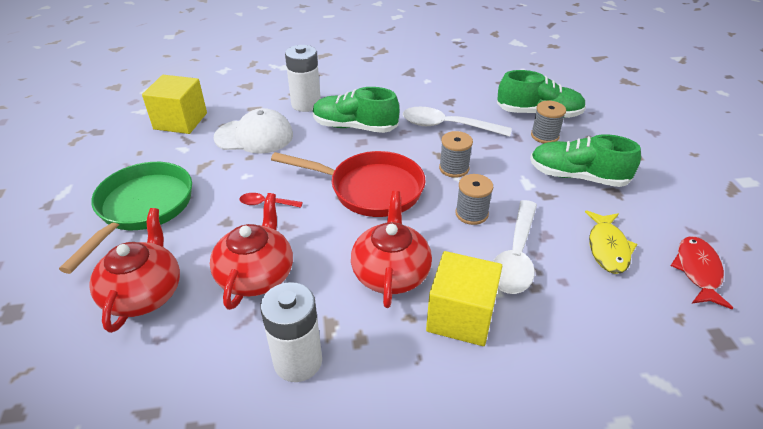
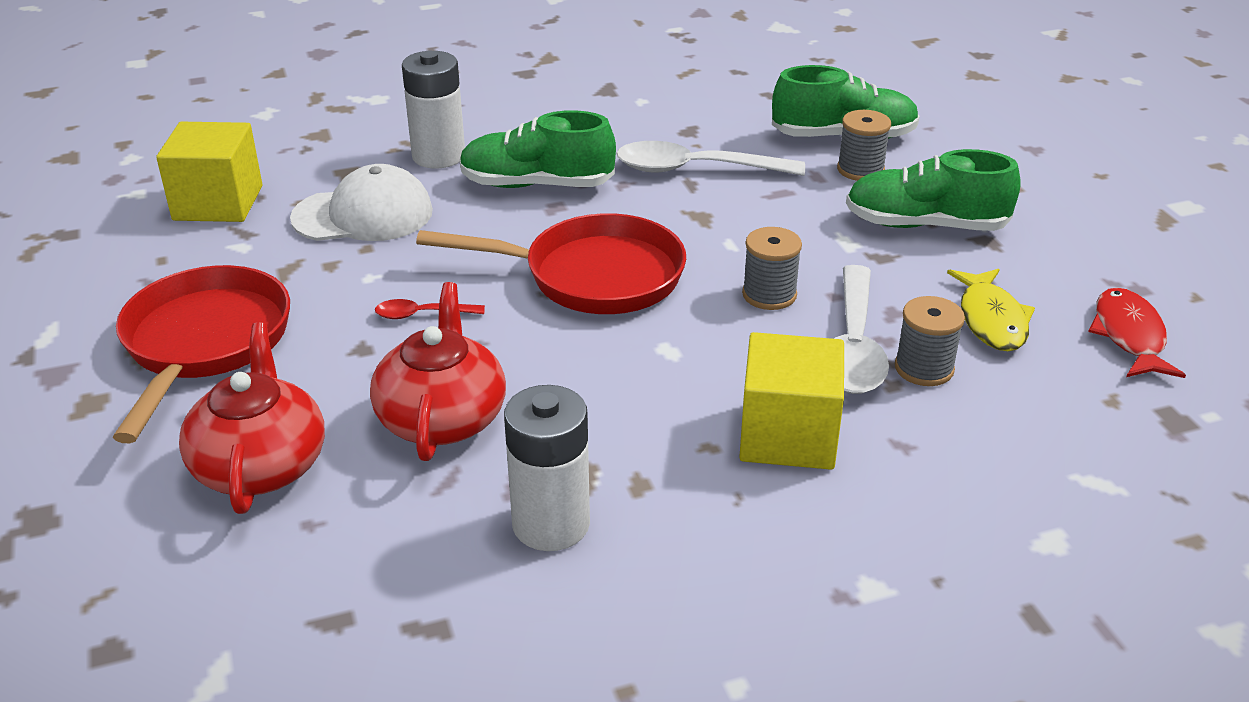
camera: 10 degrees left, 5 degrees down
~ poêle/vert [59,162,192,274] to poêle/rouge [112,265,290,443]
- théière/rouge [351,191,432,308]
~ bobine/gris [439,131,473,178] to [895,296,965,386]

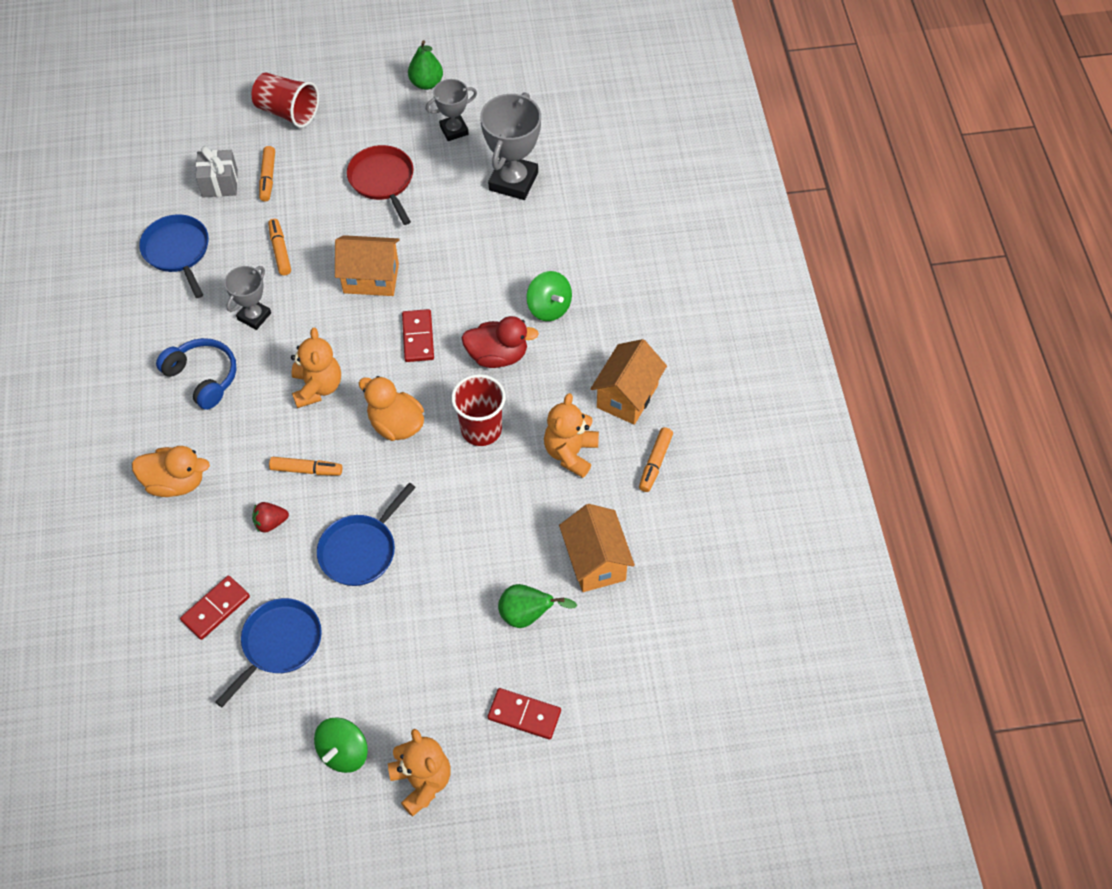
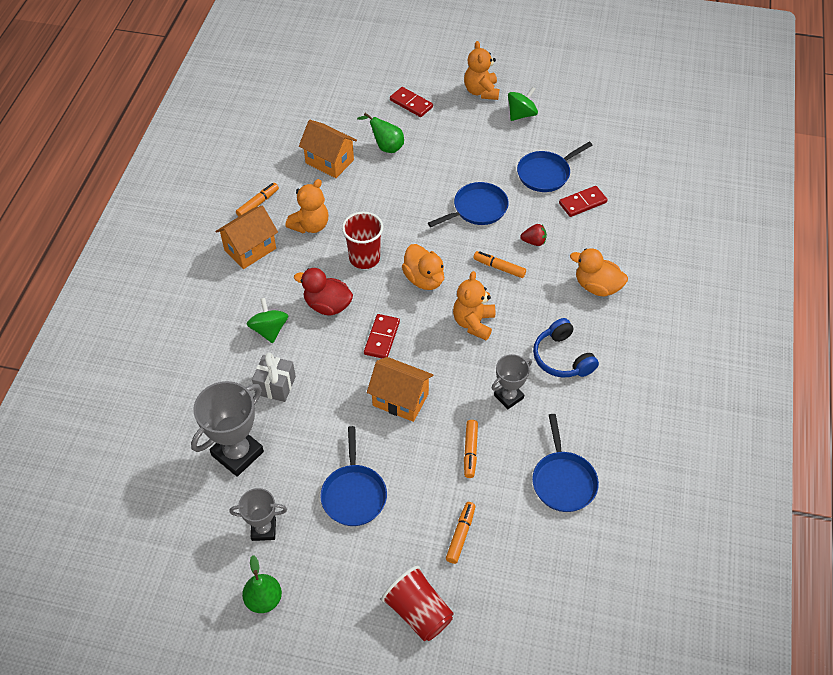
camera: 160 degrees left, 5 degrees down
~ cadeau/gris [196,146,238,197] to [252,353,296,402]
~ poêle/rouge [347,145,413,225] to poêle/bleu [320,426,387,526]
~ maison/orange [559,504,635,592] = [299,120,357,178] 60 degrees counterclockwise

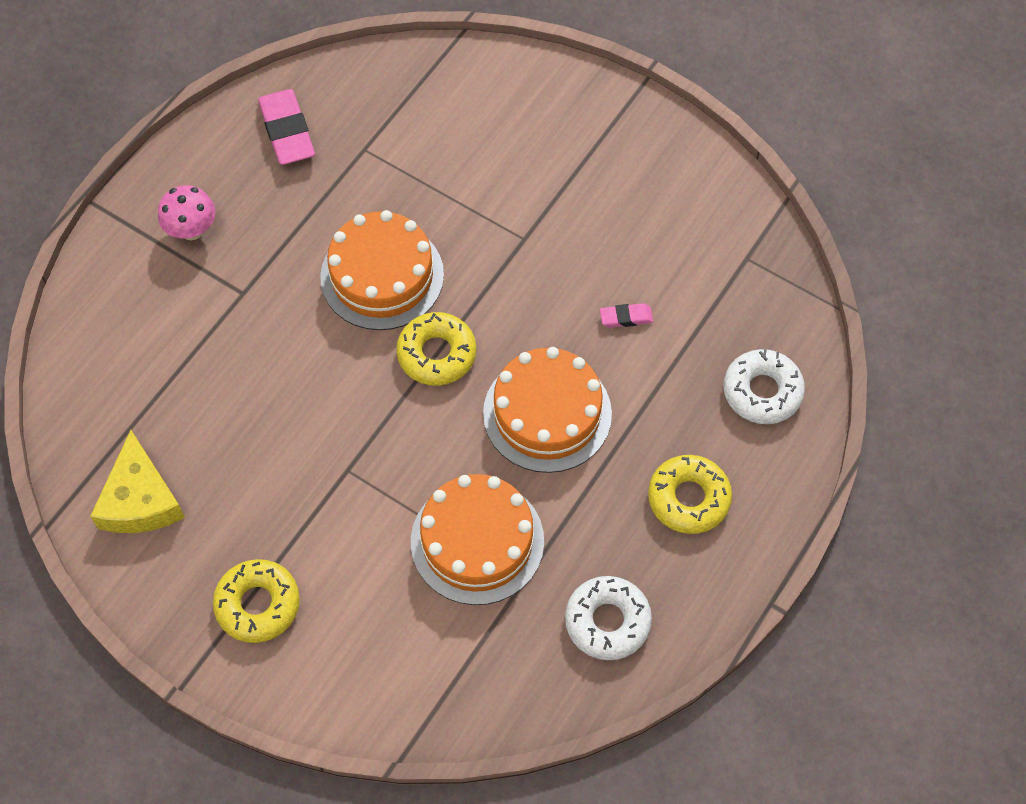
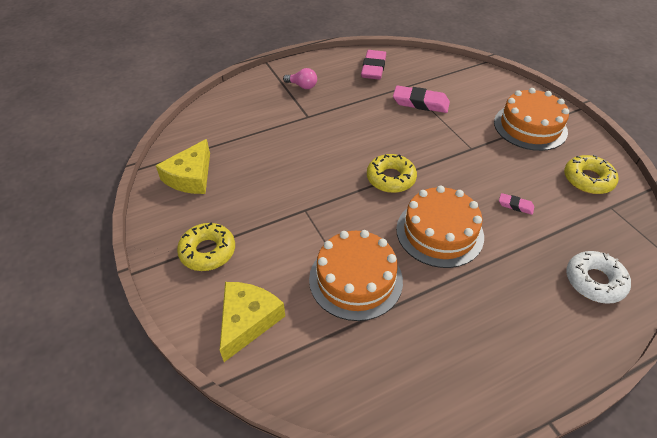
camera: 30 degrees right, 15 degrees down
~ champignon/rose [158,185,216,240] to ampoule/rose [283,68,317,89]
~ gâteau/orange [320,210,444,330] to [494,88,569,151]
- beignet/blanc [565,576,652,660]
~ beignet/jaune [648,455,732,534] to [564,155,618,194]
+ fromage/jaune [220,282,285,362]
+ gomme/rose [393,85,450,113]

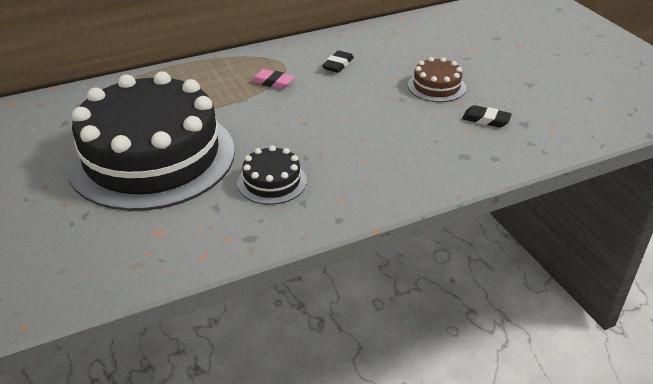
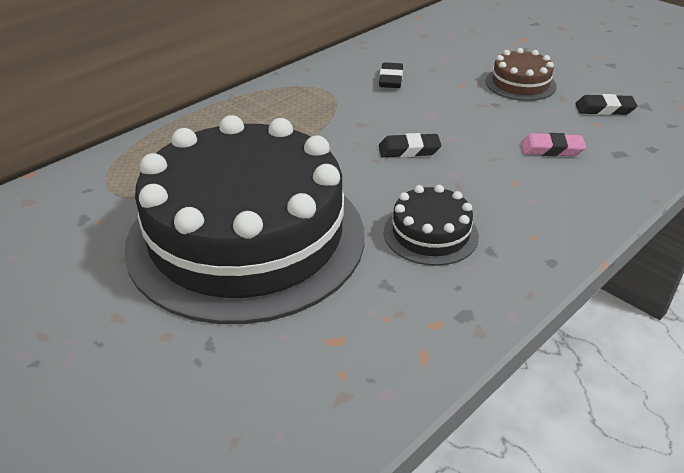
camera: 20 degrees left, 0 degrees up
~ gomme/rose [251,69,295,89] to [521,133,586,156]
+ gomme/noir [379,133,441,158]

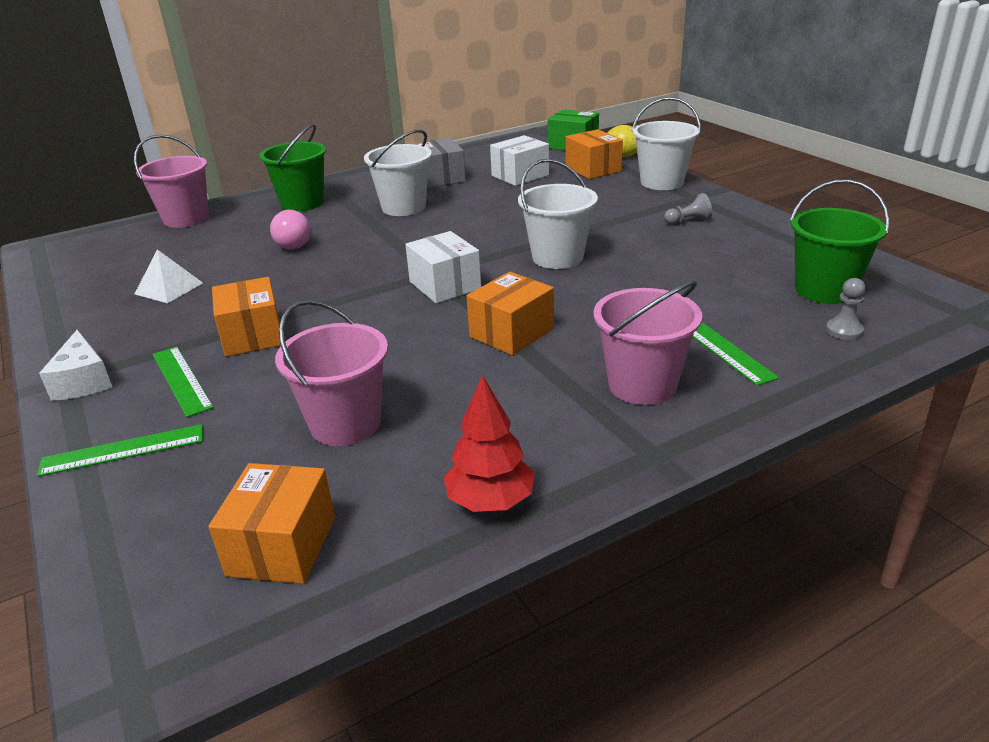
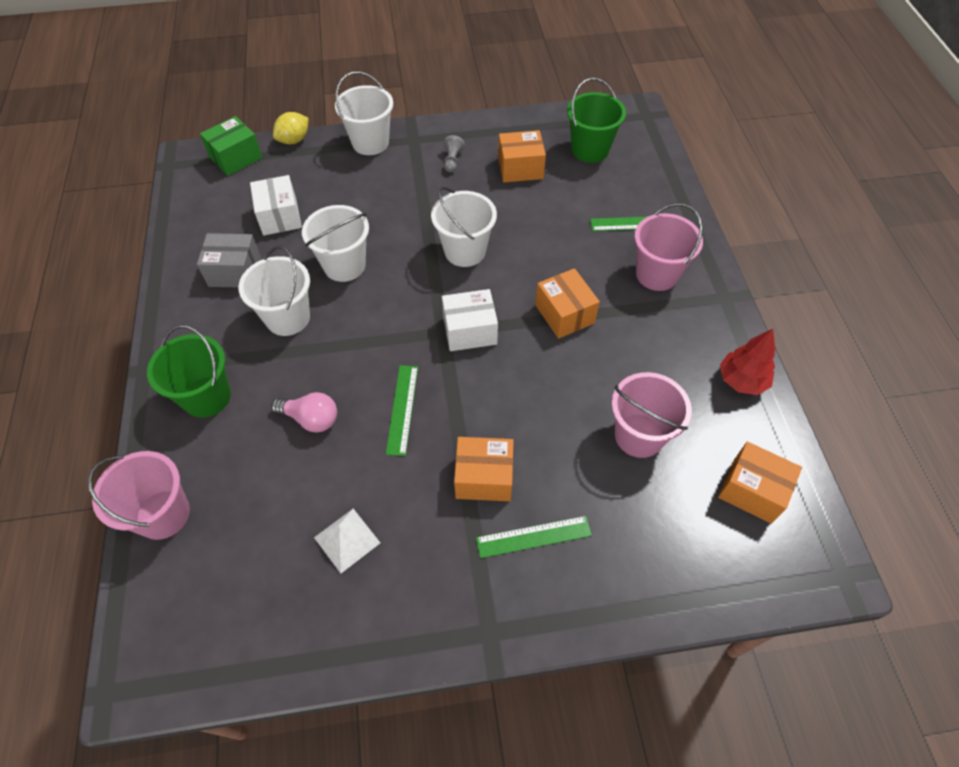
camera: 70 degrees left, 25 degrees up
~ règle/vert [37,424,203,477] to [386,365,418,456]
- fromage/blanc [39,330,113,401]
~ boîte/orange [566,129,623,179] to [498,130,546,182]
- pion/gris [826,278,866,340]
+ seau/blanc [302,205,369,282]

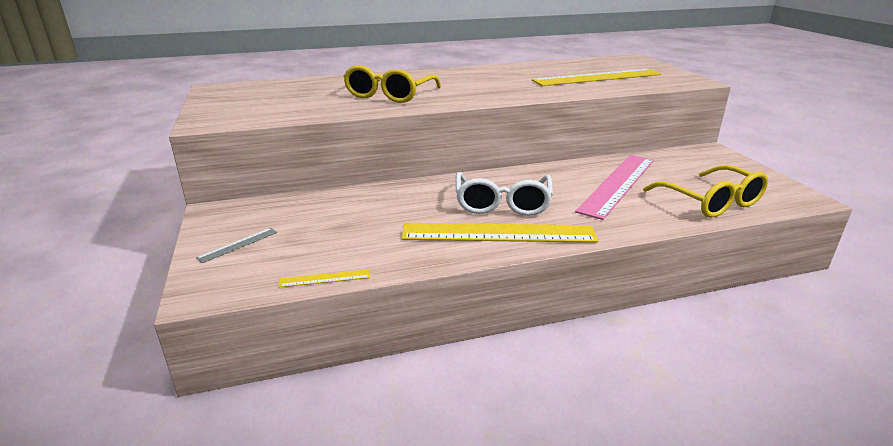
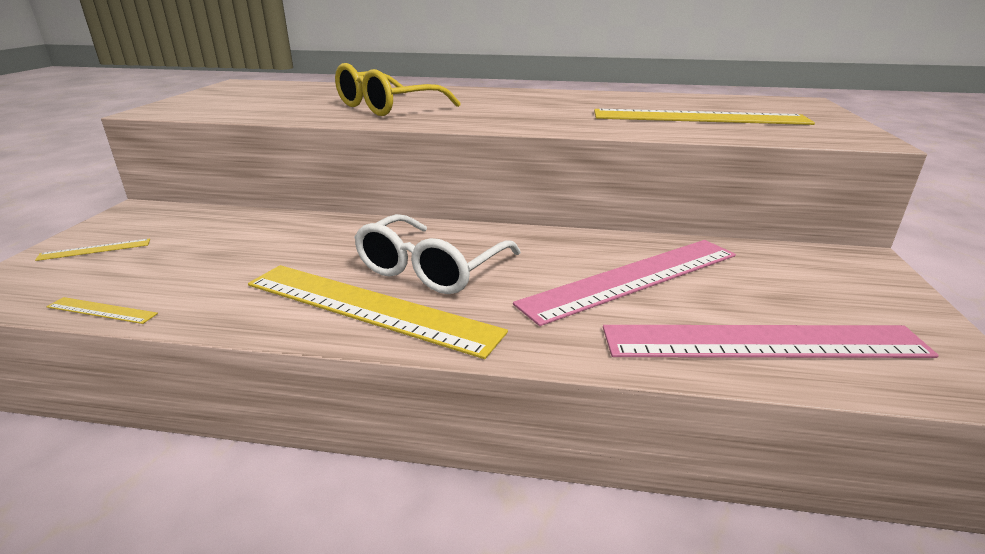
camera: 25 degrees right, 0 degrees up
~ règle/gris [196,228,277,263] to règle/jaune [35,239,150,261]
~ lunettes/jaune [643,165,768,218] to règle/rose [603,325,939,358]

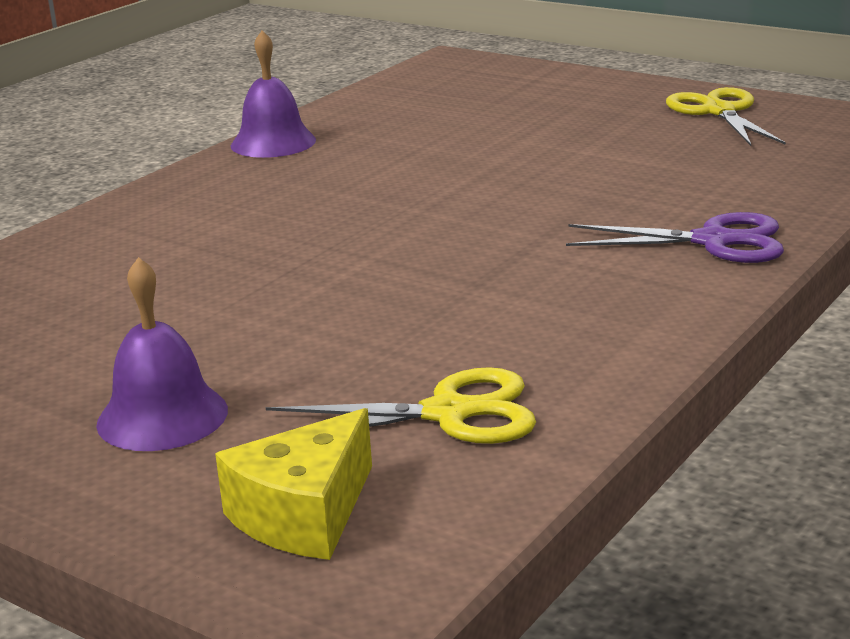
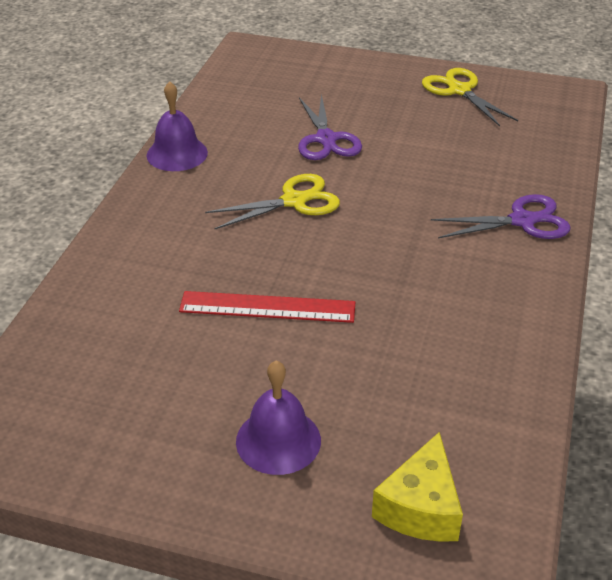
camera: 20 degrees left, 15 degrees up
~ ciseaux/jaune [265,367,536,444] to [205,174,340,230]
+ règle/rouge [179,291,355,323]
+ ciseaux/violet [298,94,362,160]

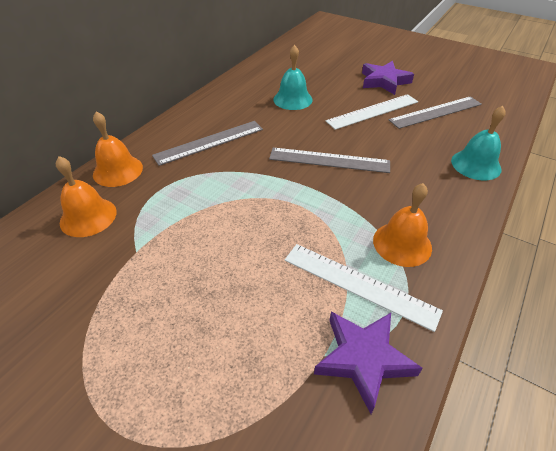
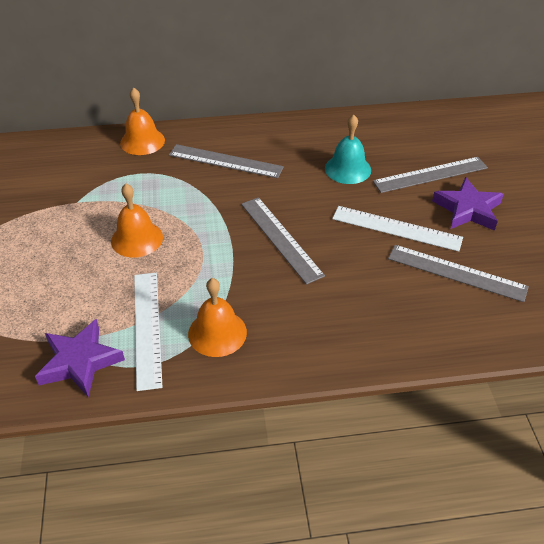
camera: 50 degrees right, 0 degrees up
~ cloche/orange [56,156,117,237] to [111,184,163,257]
- cloche/turquoise [451,106,506,180]
+ règle/gris [373,157,488,193]

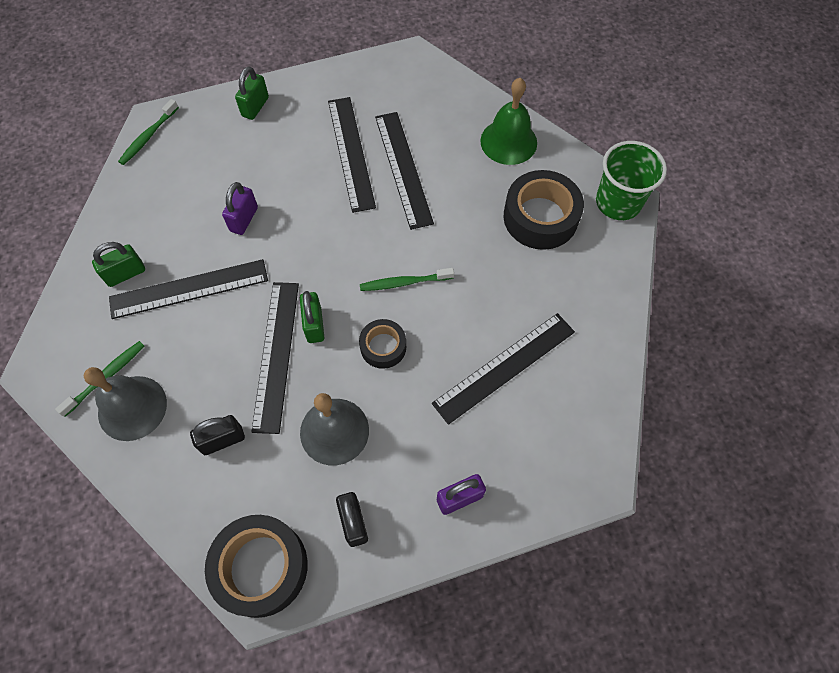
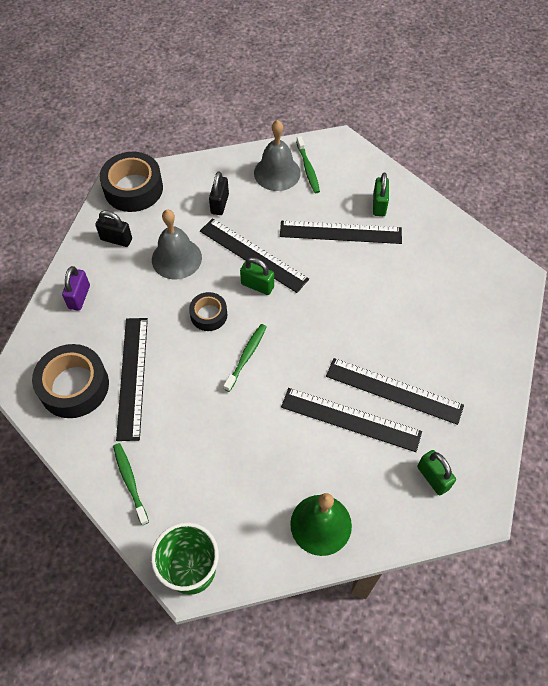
camera: 125 degrees right, 5 degrees down
~ règle/noir [109,259,268,319] = [280,221,402,244] 75 degrees clockwise
~ brosse à dents/vert [118,99,179,165] to [113,443,149,525]
- cadenas/violet [222,182,258,235]
~ cadenas/vert [235,66,269,120] to [417,450,456,495]
~ ruban adhésif/noir [504,170,584,250] to [32,344,109,418]

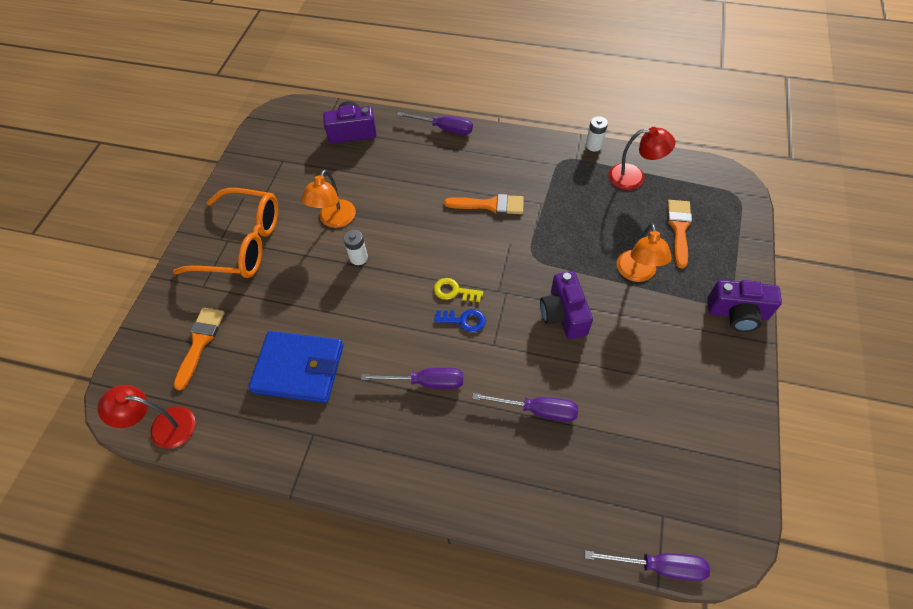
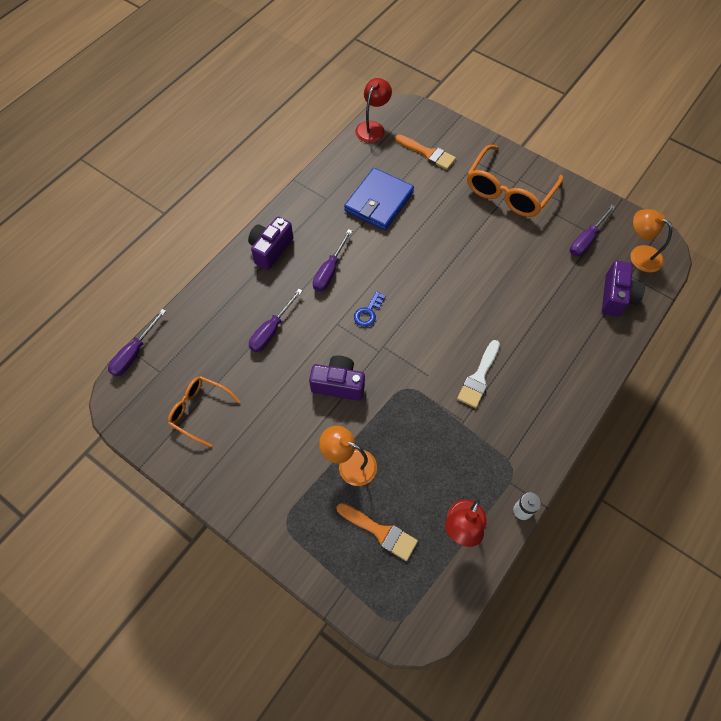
camera: 110 degrees right, 5 degrees up
~ lampe/orange [301,170,356,228] to [630,209,672,272]
- pile/blanc [343,230,368,265]
~ tournevis/violet [397,112,473,135] to [570,205,615,256]
- clé/jaune [434,278,483,302]
~ pinceau/orange [444,194,524,214] to pinceau/blanc [457,340,500,408]
~ appareil photo/violet [708,280,782,332] to [248,217,293,270]
+ lunettes/orange [168,376,241,448]

